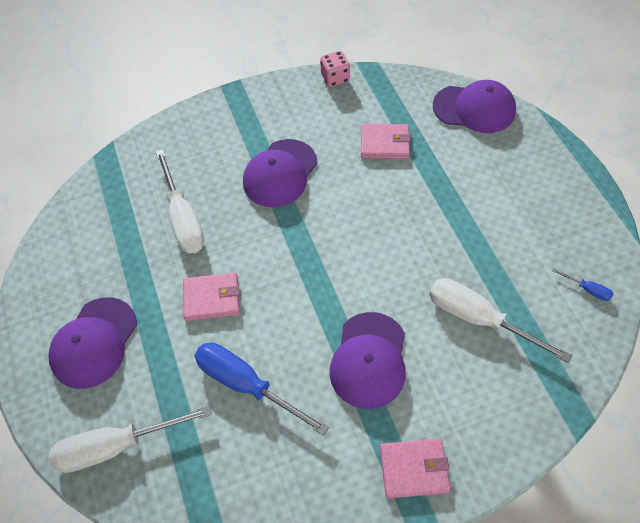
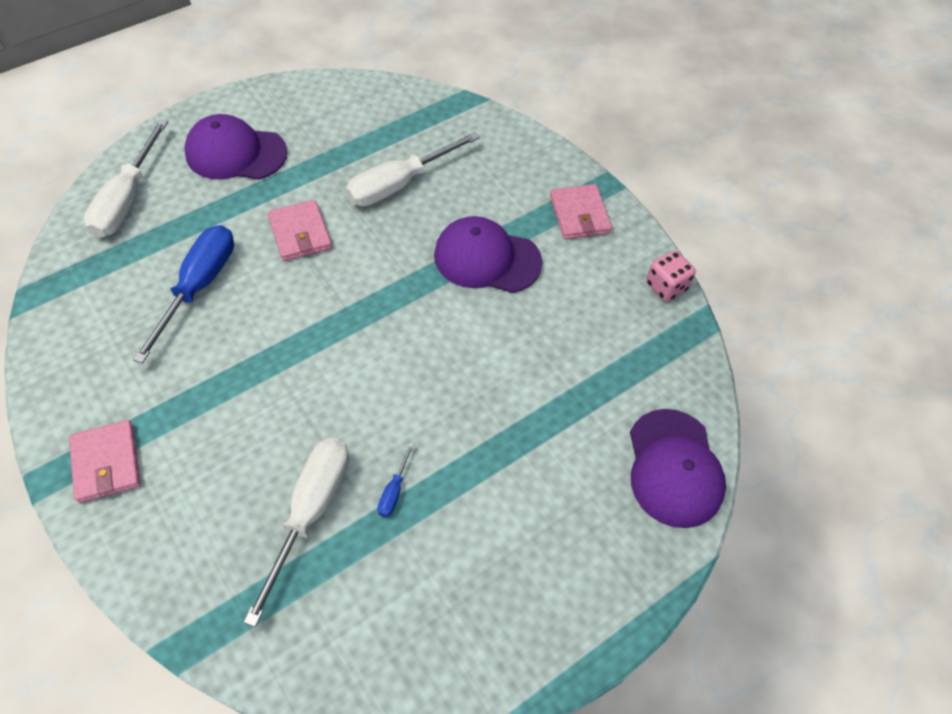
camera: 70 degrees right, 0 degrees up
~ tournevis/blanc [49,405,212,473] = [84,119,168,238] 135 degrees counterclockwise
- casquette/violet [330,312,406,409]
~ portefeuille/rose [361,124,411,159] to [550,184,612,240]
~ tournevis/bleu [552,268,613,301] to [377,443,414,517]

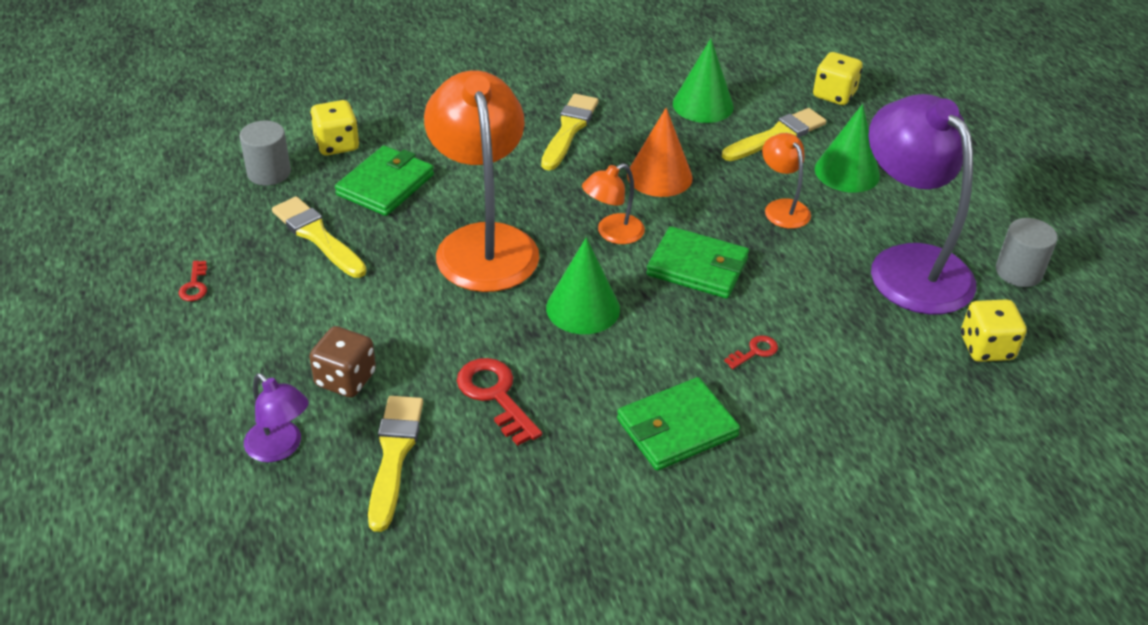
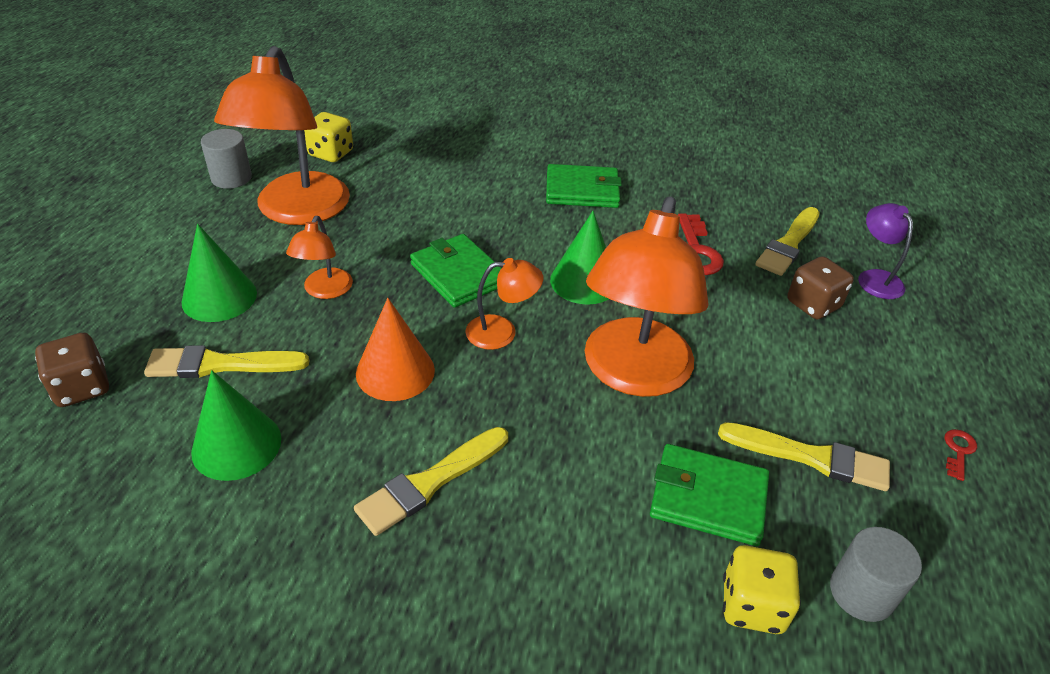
camera: 150 degrees left, 0 degrees up
~ pinceau/jaune [272,196,367,278] = [718,422,890,491] 60 degrees counterclockwise
~ portefeuille/vert [335,146,434,216] = [650,444,769,546] 45 degrees clockwise
- clé/rouge [724,335,778,369]
~ dé/jaune [813,52,863,105] to dé/marron [35,333,109,407]
~ lampe/violet [868,94,976,314] to lampe/orange [214,46,350,225]

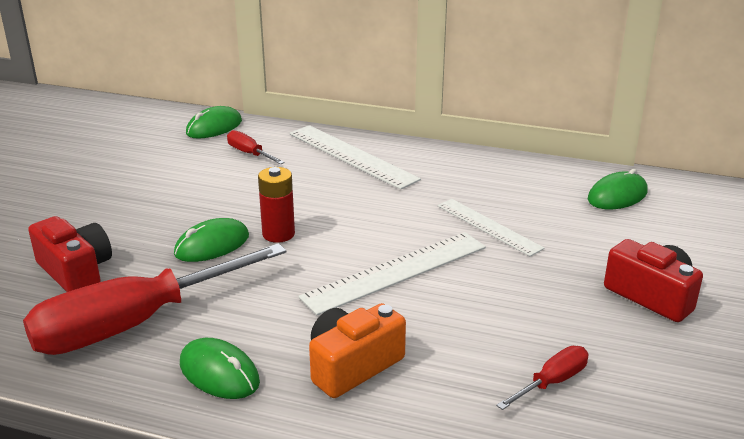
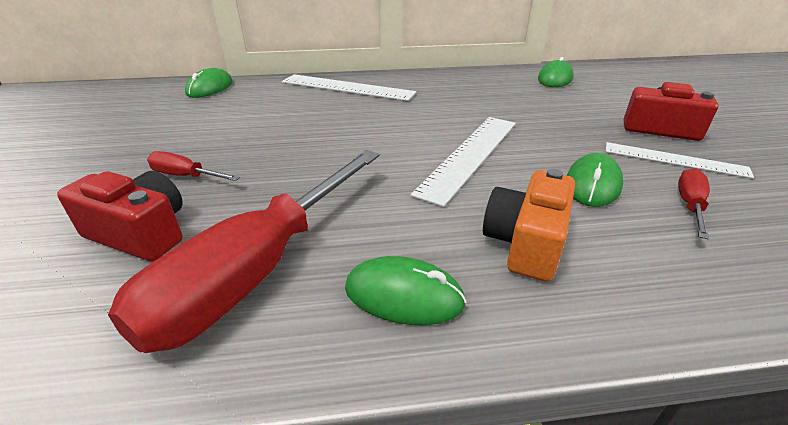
camera: 25 degrees left, 5 degrees up
~ souris/vert [174,218,249,262] to [567,153,623,207]
~ tournevis/rouge [227,130,285,164] to [147,151,240,181]
- pile/rouge [258,167,295,243]
~ règle/blanc [438,199,544,257] to [606,142,754,178]

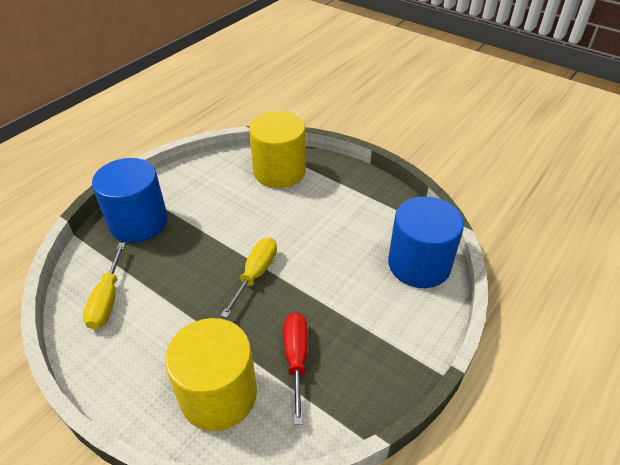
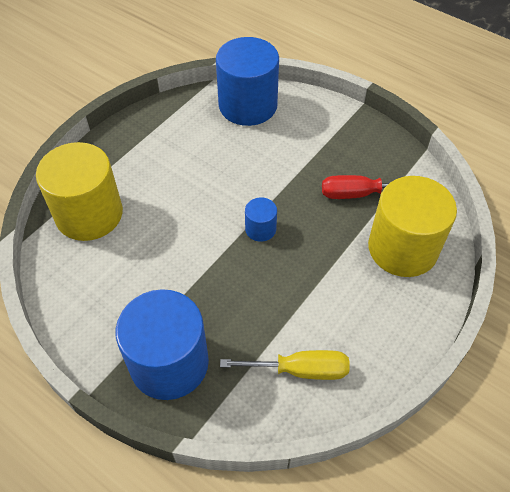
camera: 90 degrees left, 10 degrees up
~ tournevis/jaune [221,237,277,318] to cylindre/bleu [245,197,277,242]

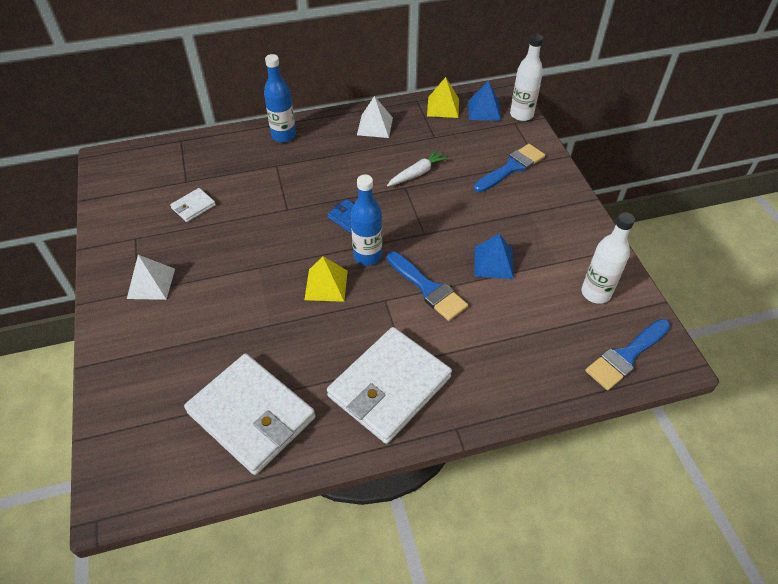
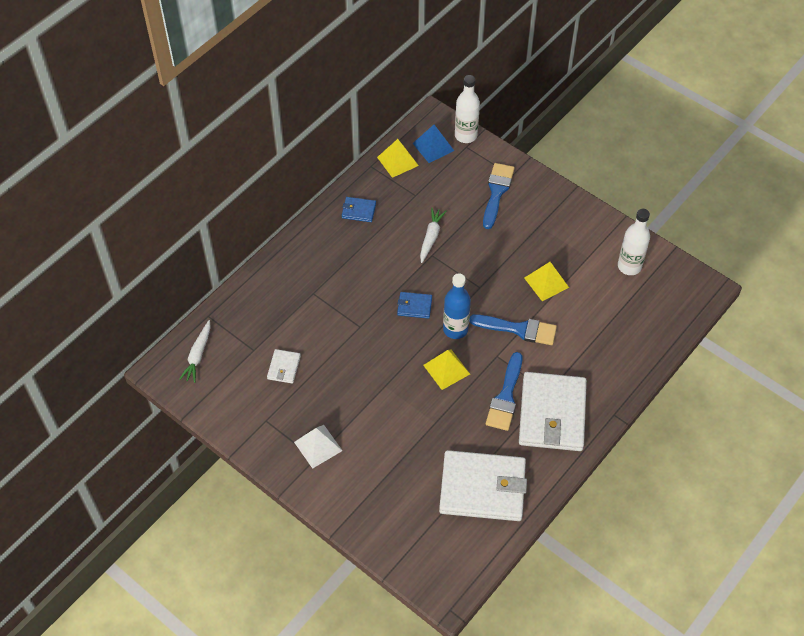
camera: 35 degrees left, 5 degrees up
- bouteille/bleu [264,54,296,142]
~ pyramide/blanc [357,96,393,138] to portefeuille/bleu [342,197,376,222]
~ pyramide/bleu [474,233,514,279] to pyramide/jaune [524,262,569,301]
~ pinceau/bleu [585,319,670,390] to [486,352,522,431]
+ carotte/blanc [179,320,211,383]

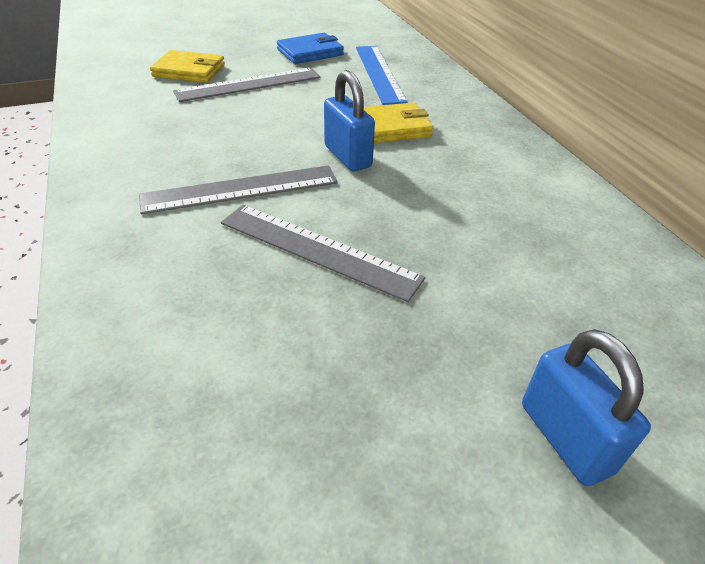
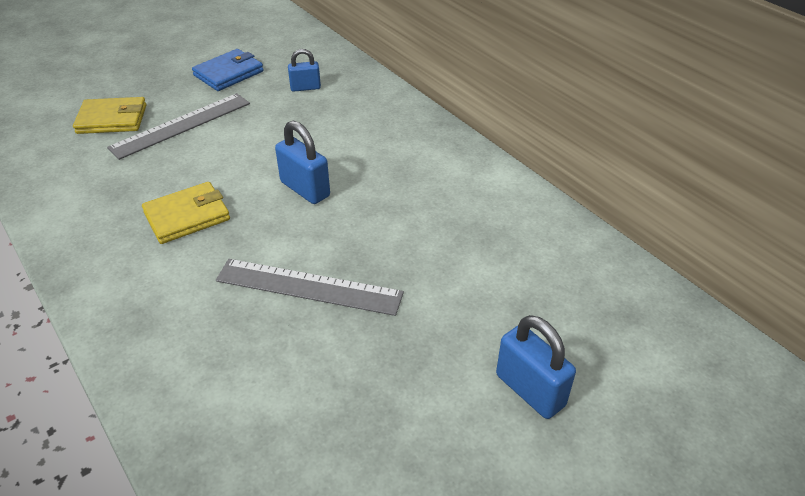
camera: 15 degrees left, 0 degrees up
- règle/gris [139,165,338,214]
~ règle/bleu [356,46,408,105] to cadenas/bleu [288,49,321,92]
~ portefeuille/jaune [364,102,433,143] to [142,182,230,244]

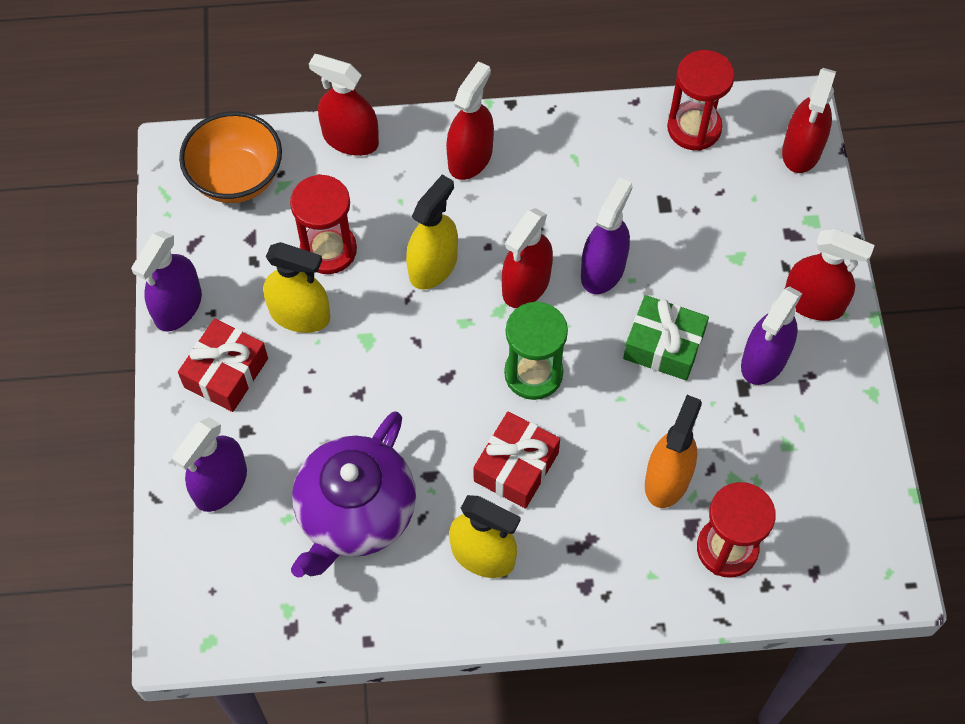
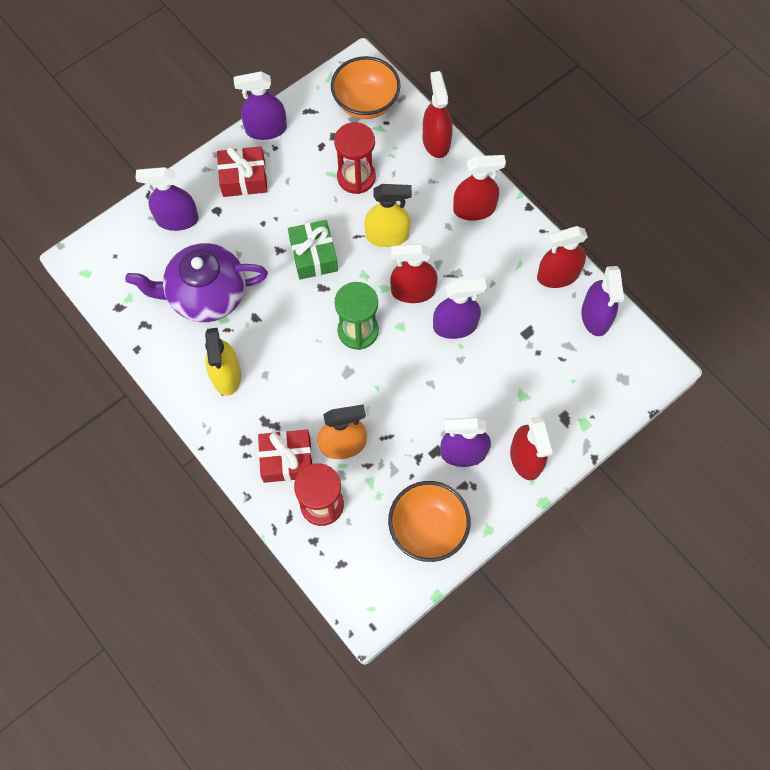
camera: 55 degrees right, 5 degrees up
- vaporisateur/jaune [263,242,330,333]
~ cadeau/rouge [473,412,560,509] to [258,430,312,483]
~ cadeau/vert [623,295,709,381] to [288,220,338,280]
~ sablier/rouge [667,50,735,151] to vaporisateur/violet [581,266,624,336]
~ vaporisateur/rouge [782,68,836,173] to [537,226,588,288]
+ bol/orange [388,481,471,562]

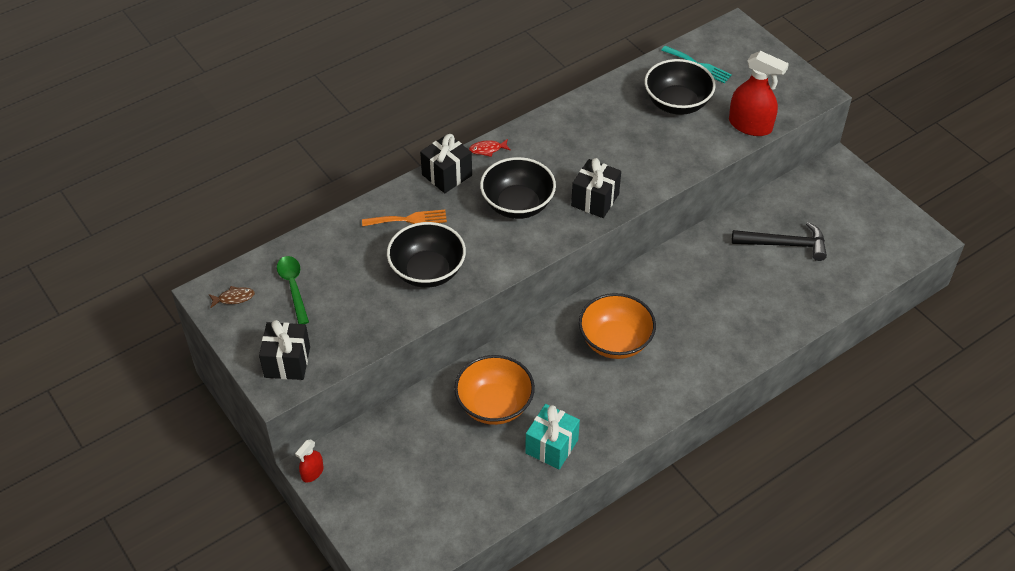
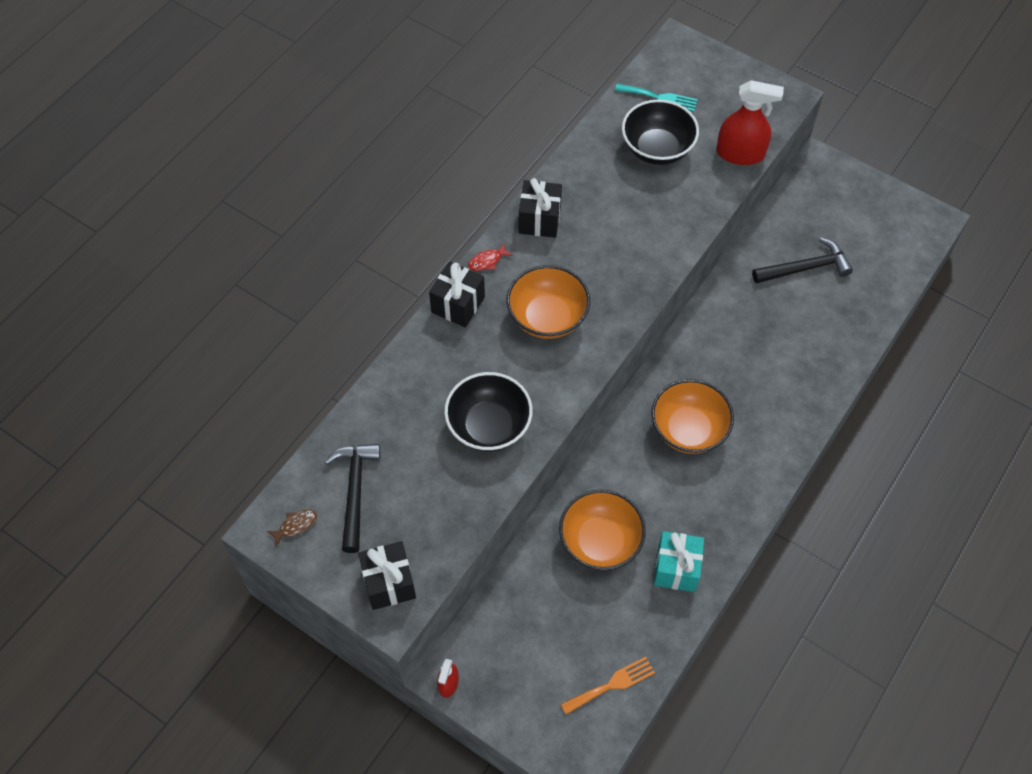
camera: 20 degrees left, 10 degrees up
~ cuillère/vert [277,256,309,324] to marteau/noir [324,444,381,553]
~ fourchette/orange [362,210,447,226] to [561,657,655,715]
~ bol/noir [480,157,556,219] to bol/orange [506,265,590,339]
~ cadeau/noir [571,158,621,218] to [519,178,562,238]

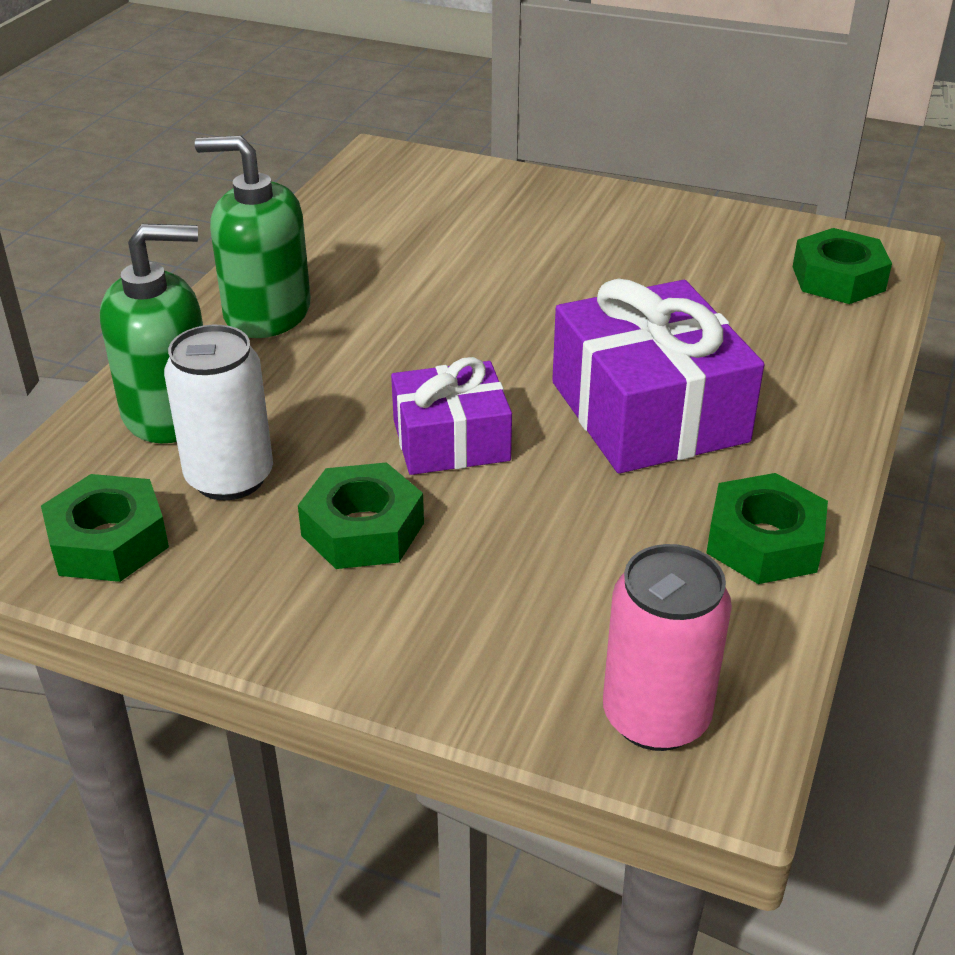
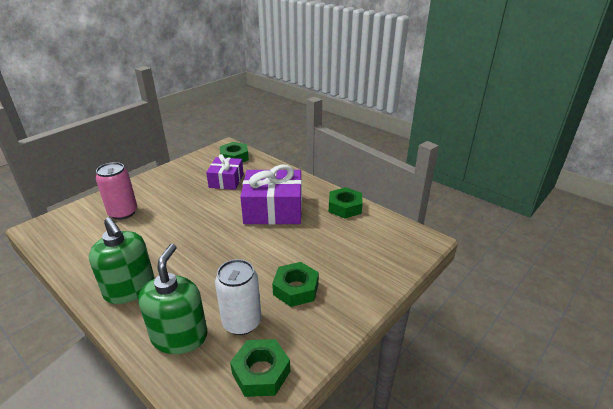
camera: 70 degrees left, 5 degrees down
~ distributeur de savon/vert [195,136,311,338] = [89,217,154,304] 75 degrees counterclockwise
~ cadeau/violet [391,357,512,475] to [206,154,244,190]
~ canette/rose [603,544,732,751] to [96,162,137,220]

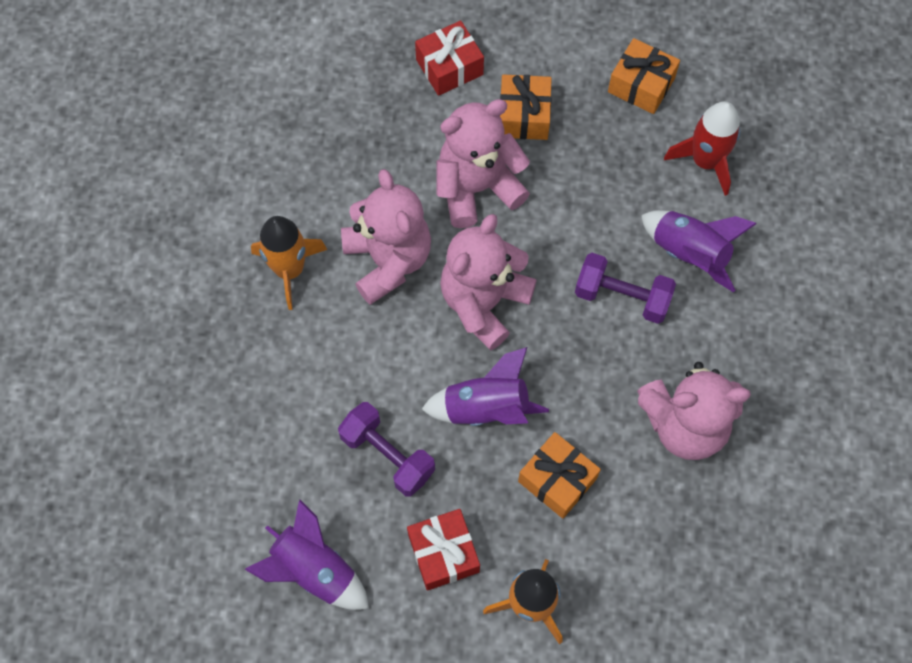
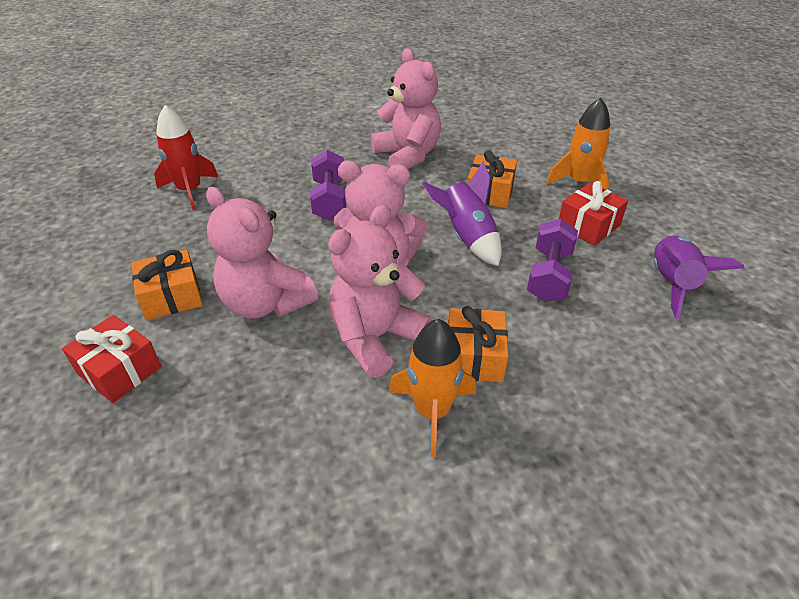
camera: 115 degrees left, 25 degrees down
~ cadeau/orange [608,38,680,114] to [448,306,508,382]
- fusée/violet [641,210,757,293]

